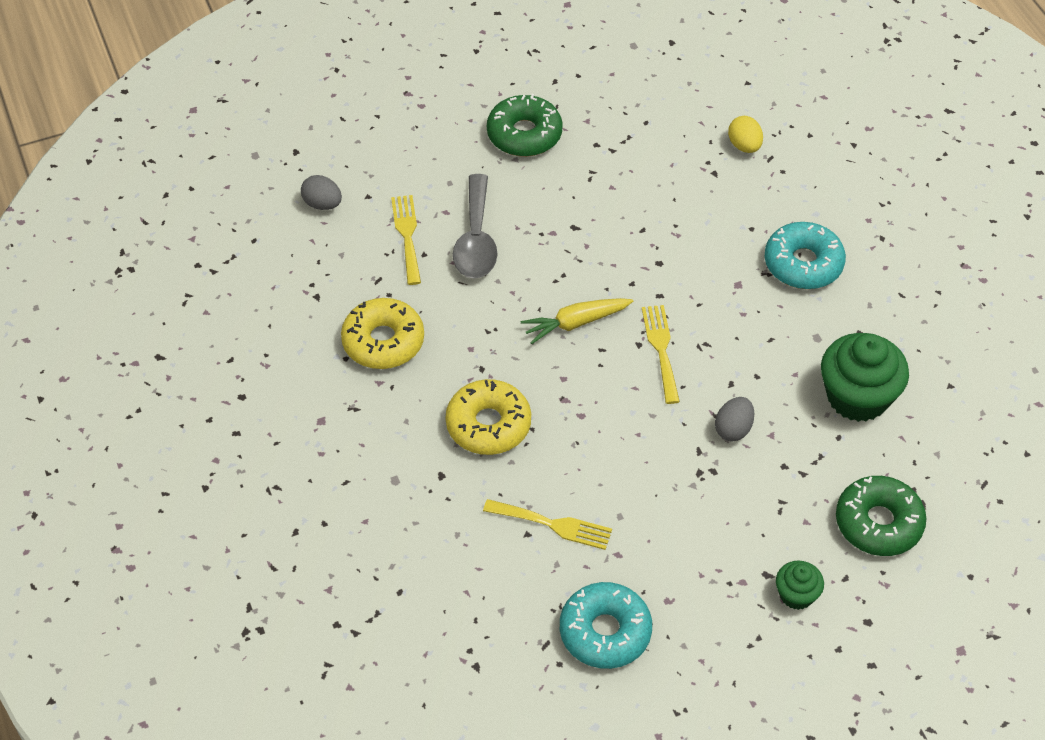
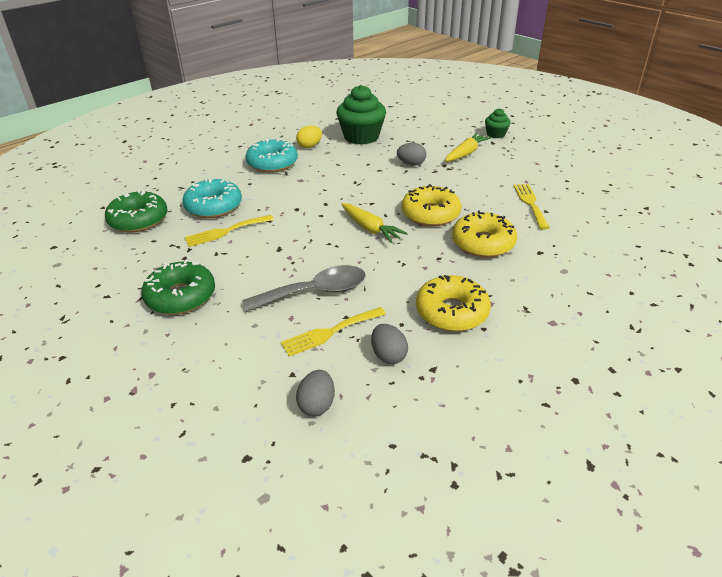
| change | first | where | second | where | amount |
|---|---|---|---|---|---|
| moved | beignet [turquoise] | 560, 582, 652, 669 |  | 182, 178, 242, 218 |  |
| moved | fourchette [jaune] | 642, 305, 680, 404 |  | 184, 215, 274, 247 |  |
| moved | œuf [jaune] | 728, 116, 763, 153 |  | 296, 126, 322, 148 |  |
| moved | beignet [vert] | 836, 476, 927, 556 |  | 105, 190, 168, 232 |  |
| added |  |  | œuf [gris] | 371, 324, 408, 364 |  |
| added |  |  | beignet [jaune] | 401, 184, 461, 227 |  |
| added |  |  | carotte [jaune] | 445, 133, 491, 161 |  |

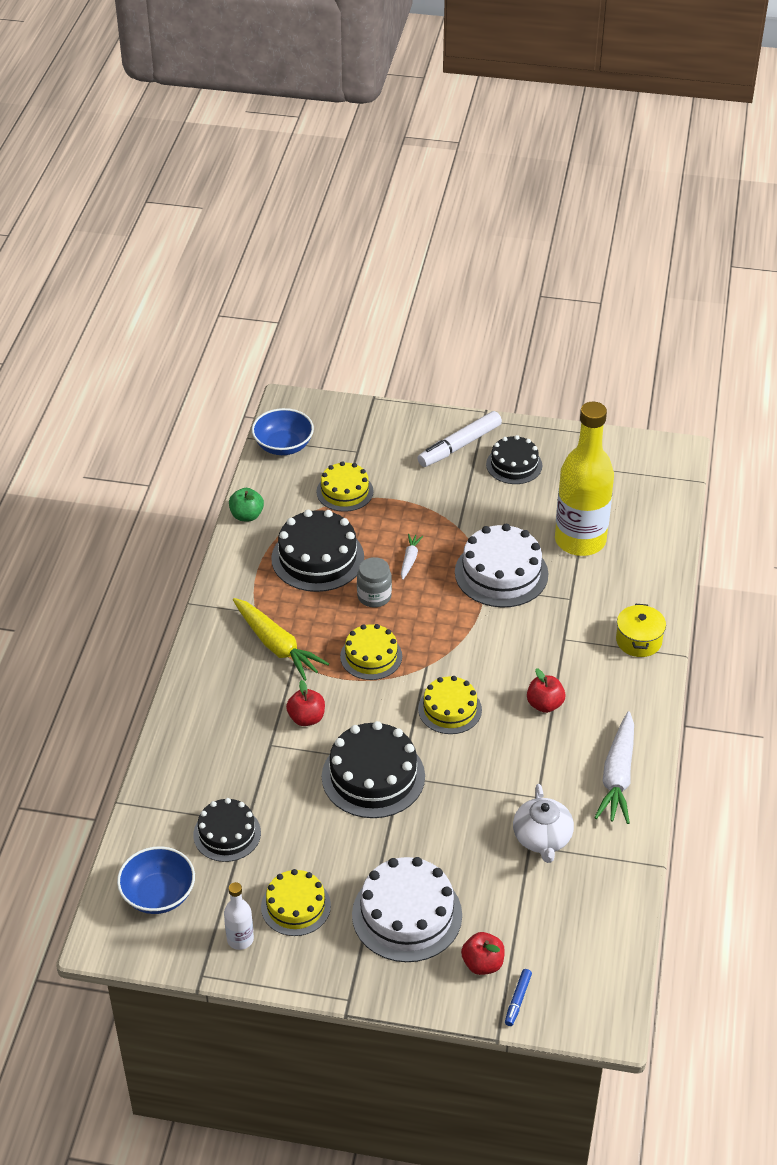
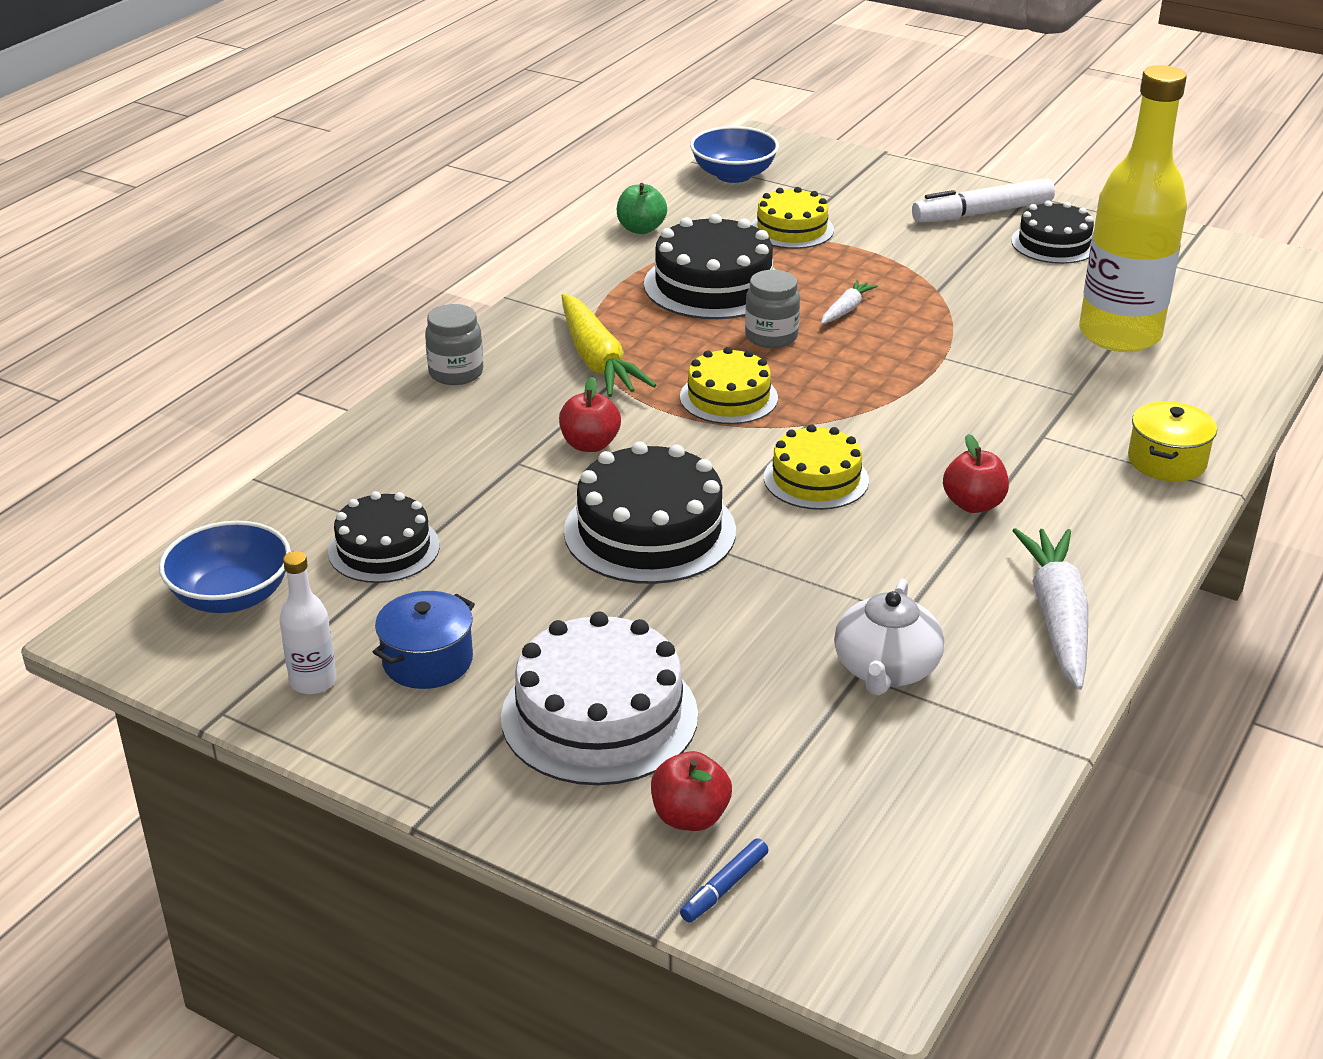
| change | first | where | second | where | amount |
|---|---|---|---|---|---|
| replaced | gâteau [jaune] | 261, 869, 331, 936 | marmite [bleu] | 373, 591, 475, 689 |  |
| removed | gâteau [blanc] | 455, 524, 548, 608 |  |  |  |
| turned | carotte [blanc] | 594, 711, 634, 824 |  | 1013, 528, 1088, 690 | 150 degrees clockwise |
| added |  |  | bocal [gris] | 425, 304, 483, 385 |  |

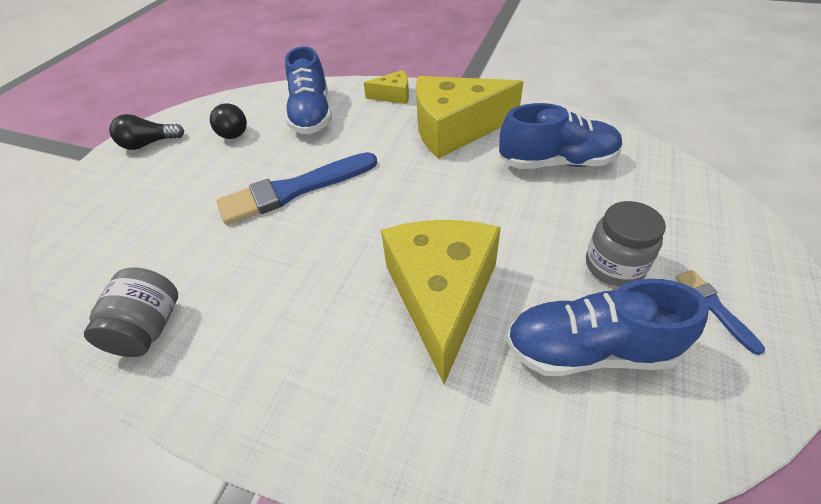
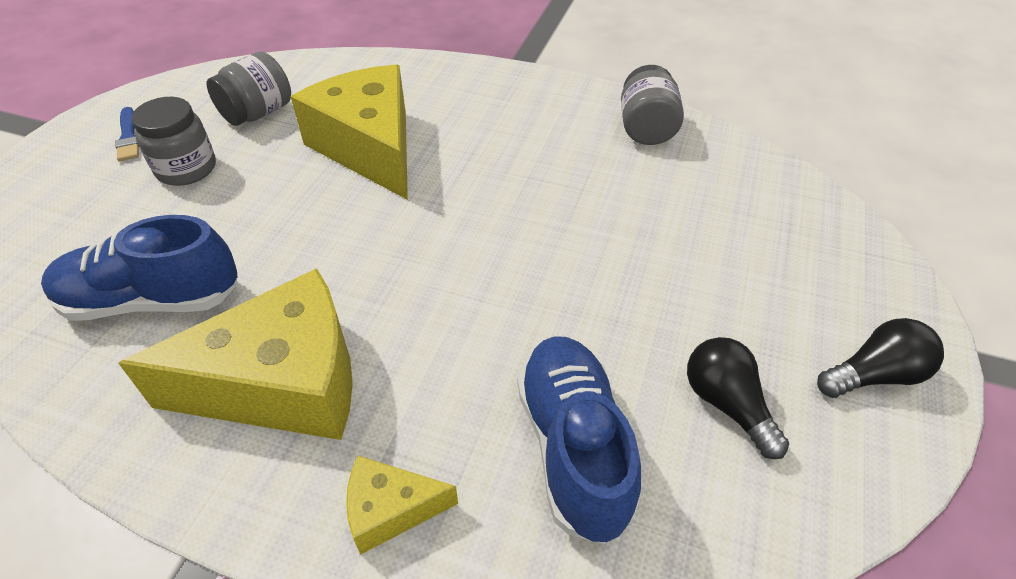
| change | first | where | second | where | amount |
|---|---|---|---|---|---|
| removed | pinceau [bleu] | 217, 152, 377, 225 |  |  |  |
| turned | fromage [jaune] | 381, 220, 501, 384 |  | 291, 64, 408, 200 | 150 degrees clockwise |
| replaced | chaussure [bleu] | 506, 279, 709, 376 | bocal [gris] | 207, 51, 291, 126 |  |

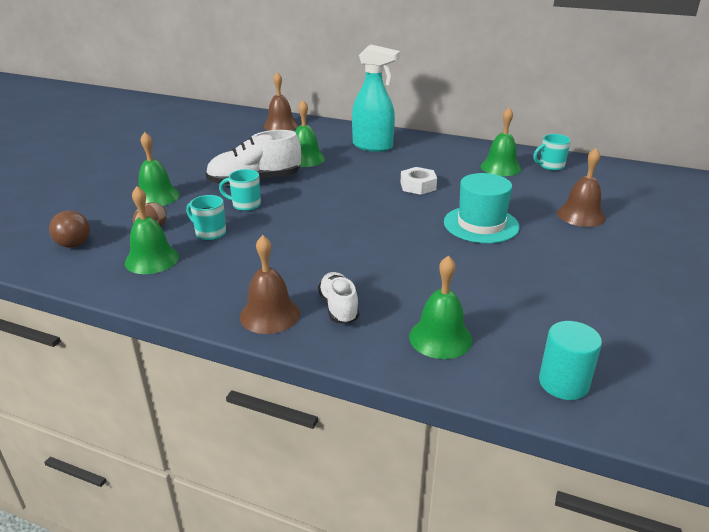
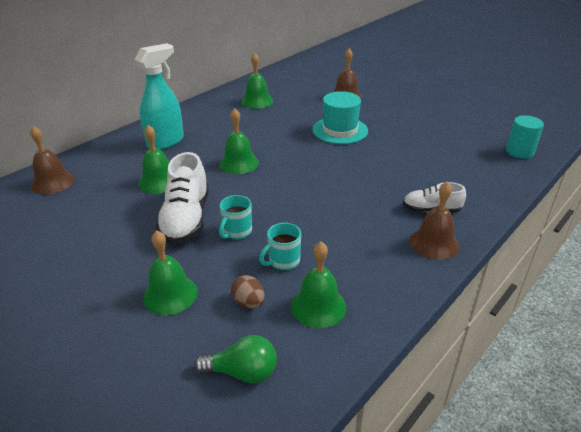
| change | first | where | second | where | amount |
|---|---|---|---|---|---|
| recoloured | ampoule [marron] | 49, 211, 90, 248 | ampoule [vert] | 194, 335, 277, 384 |  |
| removed | écrou [blanc] | 400, 167, 437, 195 |  |  |  |
| moved | cloche [vert] | 409, 255, 472, 359 |  | 219, 108, 259, 174 |  |
| removed | tasse [turquoise] | 533, 134, 571, 171 |  |  |  |

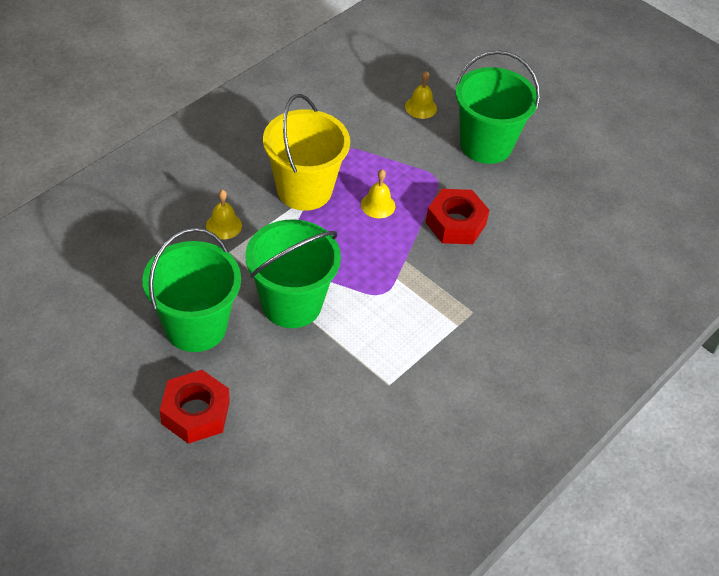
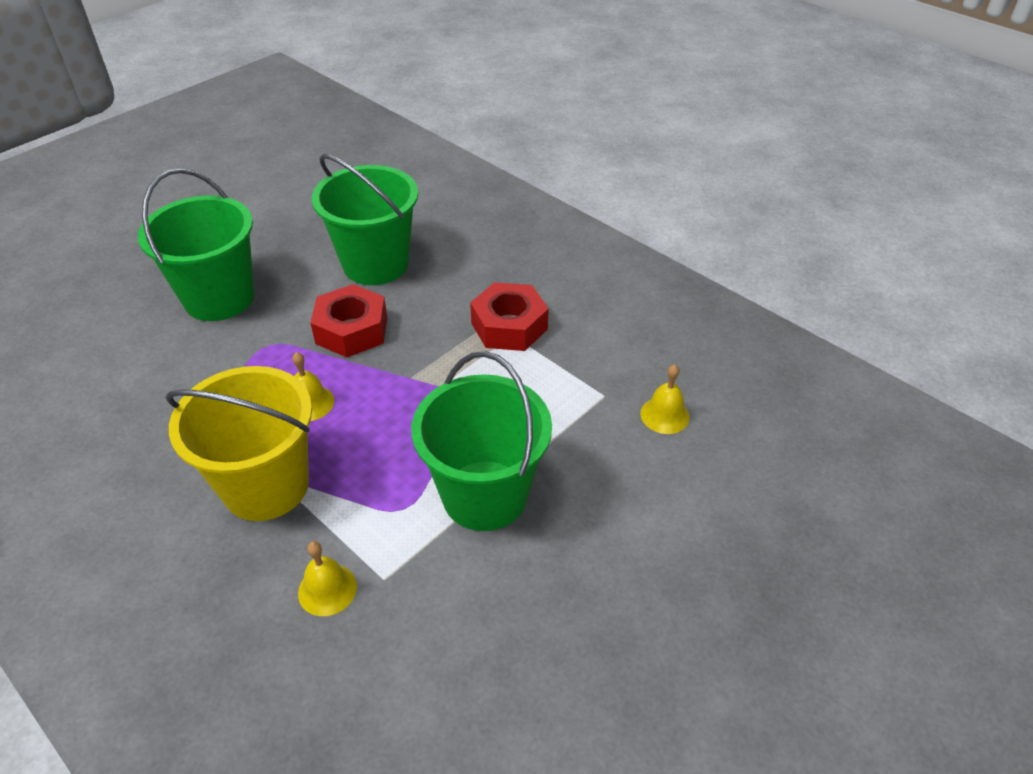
| change | first | where | second | where | amount |
|---|---|---|---|---|---|
| moved | seau [vert] | 142, 227, 241, 352 |  | 312, 154, 418, 285 |  |
| moved | écrou [rouge] | 160, 370, 230, 444 |  | 470, 282, 549, 351 |  |
| moved | cloche [jaune] | 405, 71, 437, 119 |  | 640, 364, 690, 434 |  |

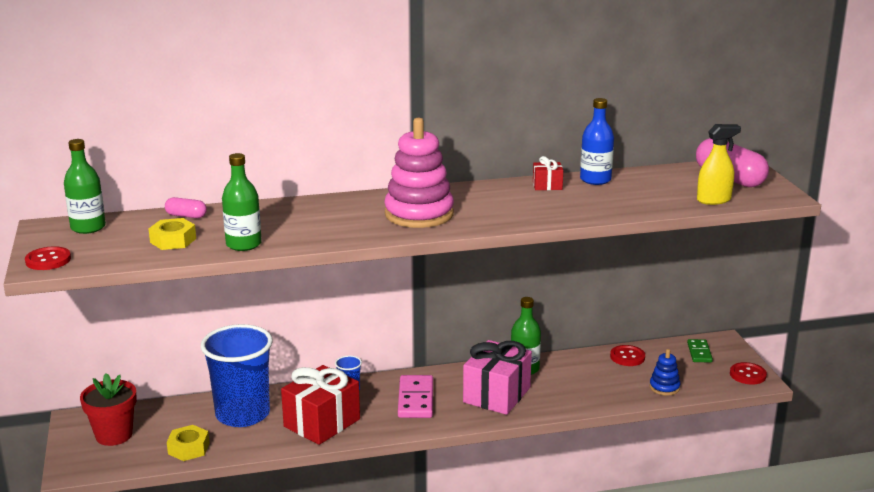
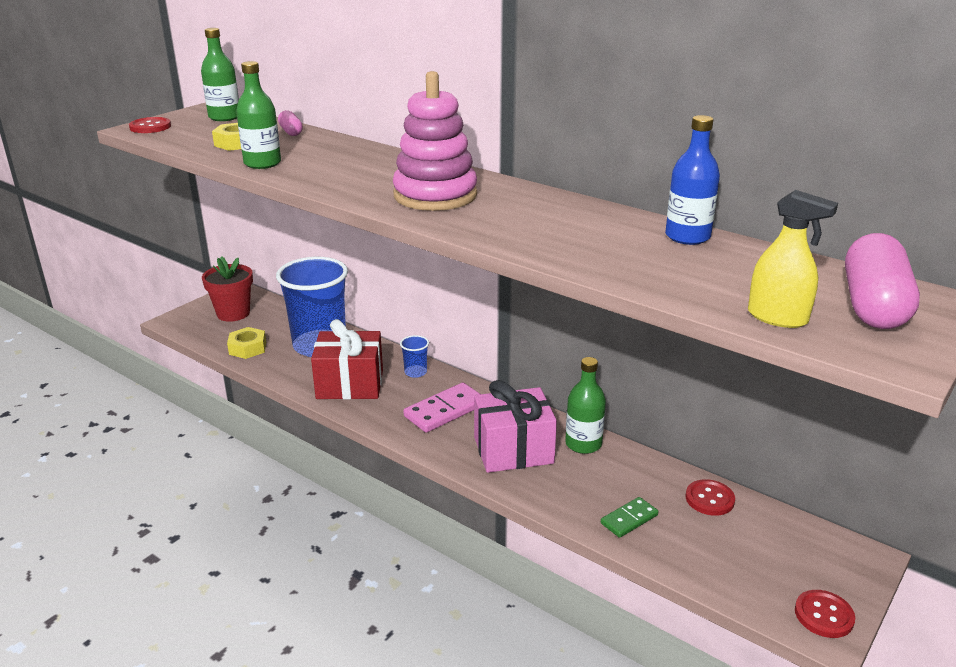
| change | first | where | second | where | amount |
|---|---|---|---|---|---|
| removed | cadeau [rouge] | 533, 156, 563, 190 |  |  |  |
| removed | jouet à empiler [bleu] | 650, 349, 681, 396 |  |  |  |
| moved | domino [vert] | 687, 339, 713, 363 |  | 601, 497, 658, 538 |  |

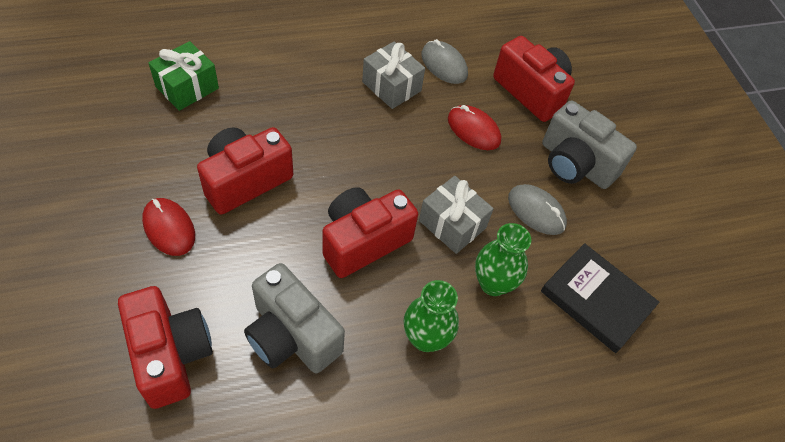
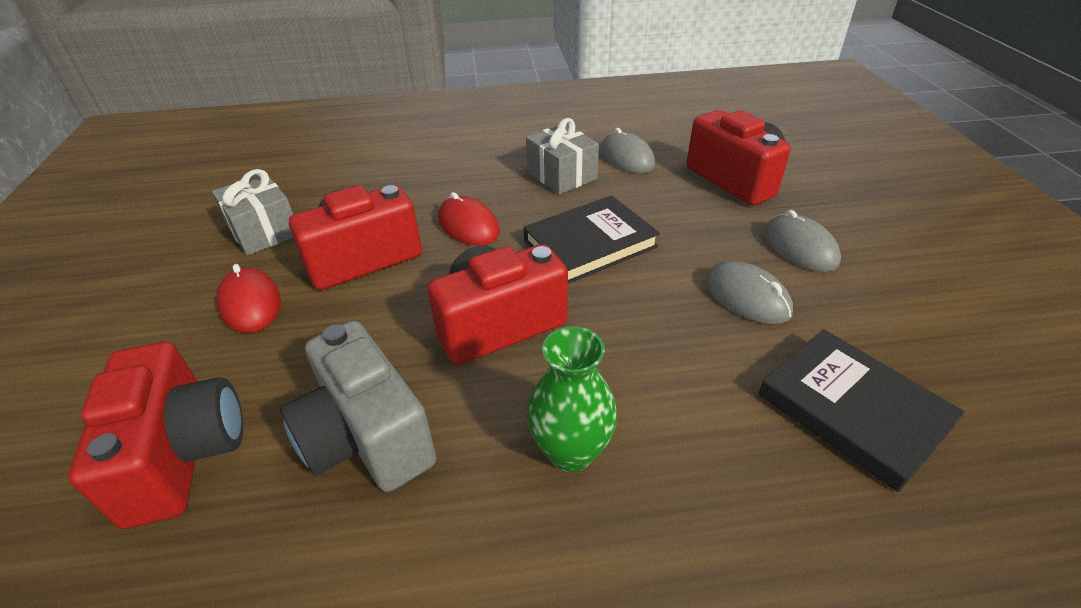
| change | first | where | second | where | amount |
|---|---|---|---|---|---|
| removed | cadeau [vert] | 149, 41, 219, 111 |  |  |  |
| moved | cadeau [gris] | 419, 176, 494, 254 |  | 212, 169, 293, 255 |  |
| moved | souris [rouge] | 448, 105, 501, 150 |  | 438, 192, 500, 246 |  |
| removed | vase [vert] | 475, 223, 531, 296 |  |  |  |
| replaced | appareil photo [gris] | 542, 100, 637, 189 | souris [gris] | 765, 210, 841, 272 |  |
| added |  |  | livre [noir] | 524, 195, 660, 284 |  |

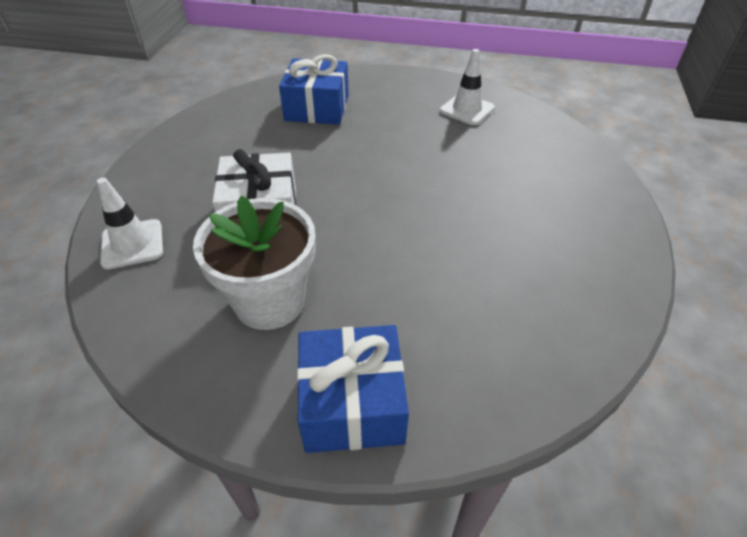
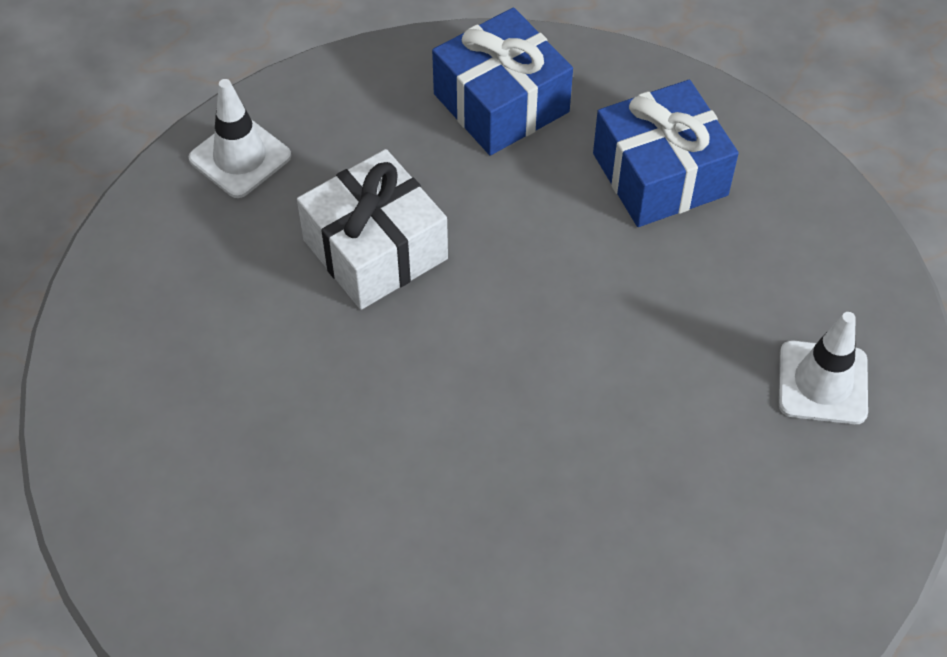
| change | first | where | second | where | amount |
|---|---|---|---|---|---|
| removed | pot de fleurs [blanc] | 193, 196, 316, 330 |  |  |  |
| moved | cadeau [bleu] | 297, 325, 409, 453 |  | 432, 7, 573, 155 |  |

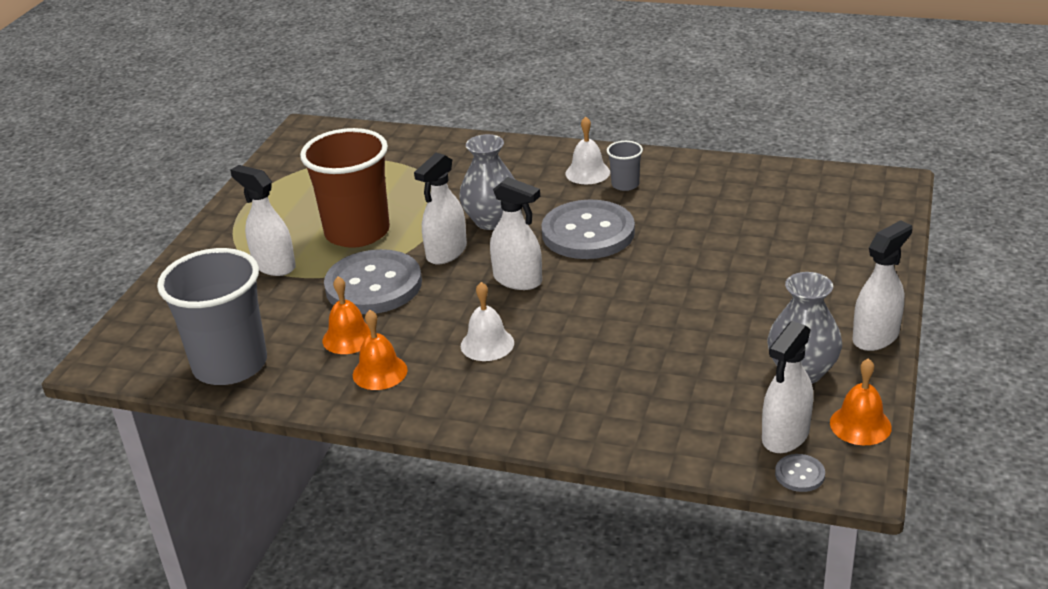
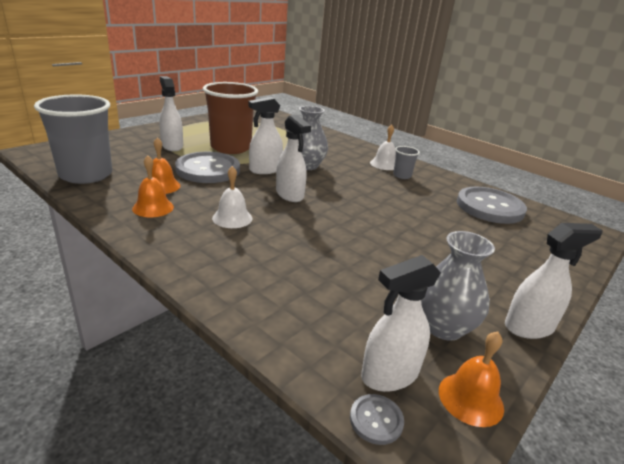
| change | first | where | second | where | amount |
|---|---|---|---|---|---|
| moved | bouton [gris] | 541, 200, 635, 259 |  | 457, 186, 527, 224 |  |

